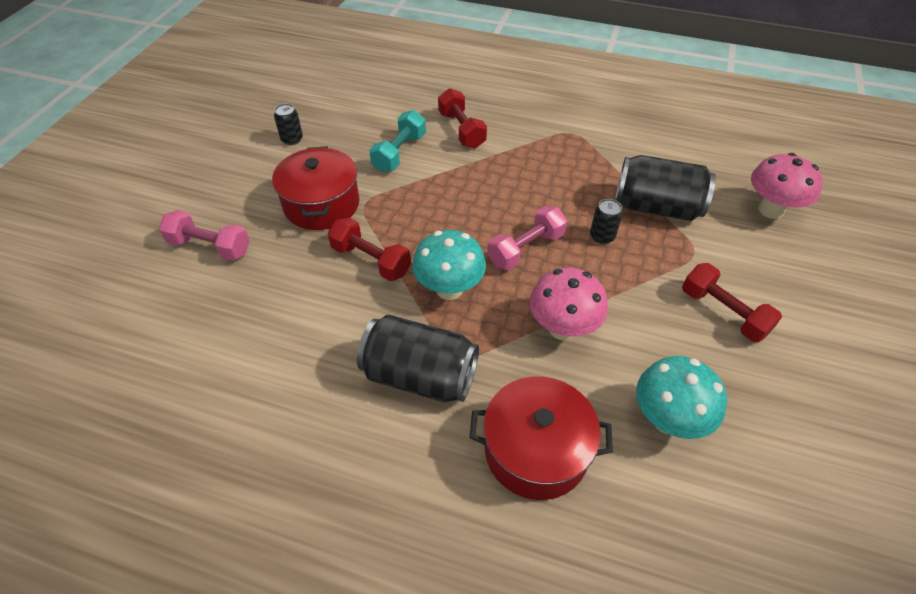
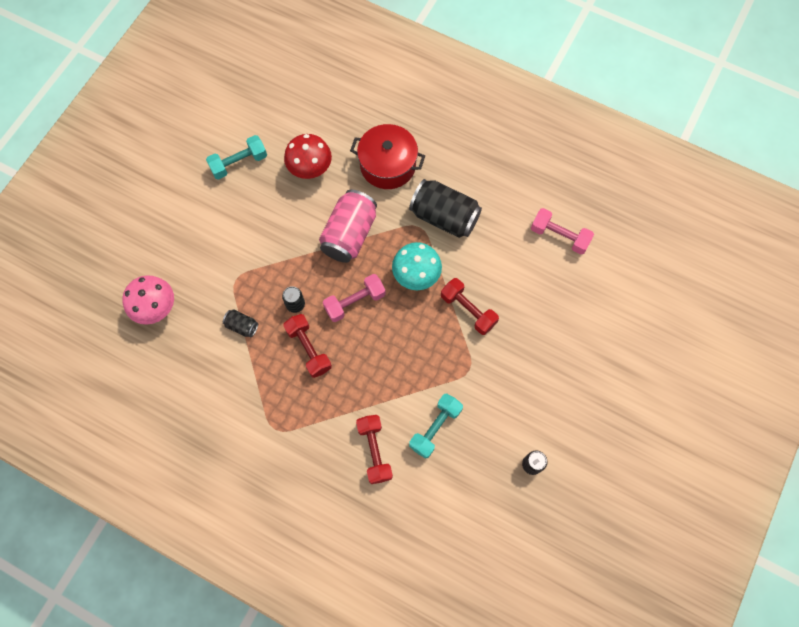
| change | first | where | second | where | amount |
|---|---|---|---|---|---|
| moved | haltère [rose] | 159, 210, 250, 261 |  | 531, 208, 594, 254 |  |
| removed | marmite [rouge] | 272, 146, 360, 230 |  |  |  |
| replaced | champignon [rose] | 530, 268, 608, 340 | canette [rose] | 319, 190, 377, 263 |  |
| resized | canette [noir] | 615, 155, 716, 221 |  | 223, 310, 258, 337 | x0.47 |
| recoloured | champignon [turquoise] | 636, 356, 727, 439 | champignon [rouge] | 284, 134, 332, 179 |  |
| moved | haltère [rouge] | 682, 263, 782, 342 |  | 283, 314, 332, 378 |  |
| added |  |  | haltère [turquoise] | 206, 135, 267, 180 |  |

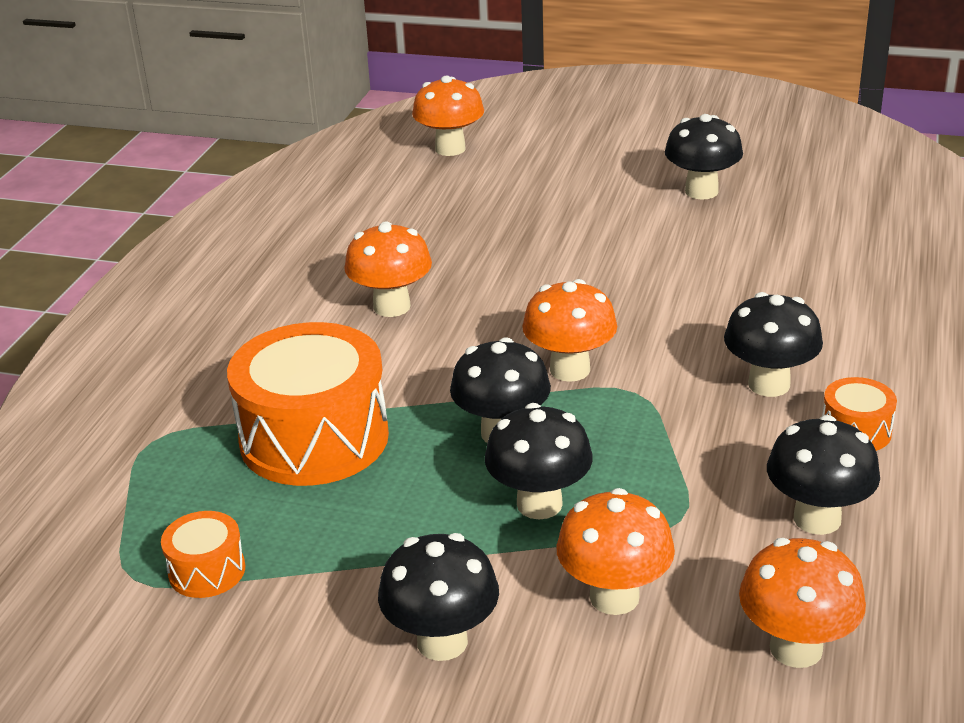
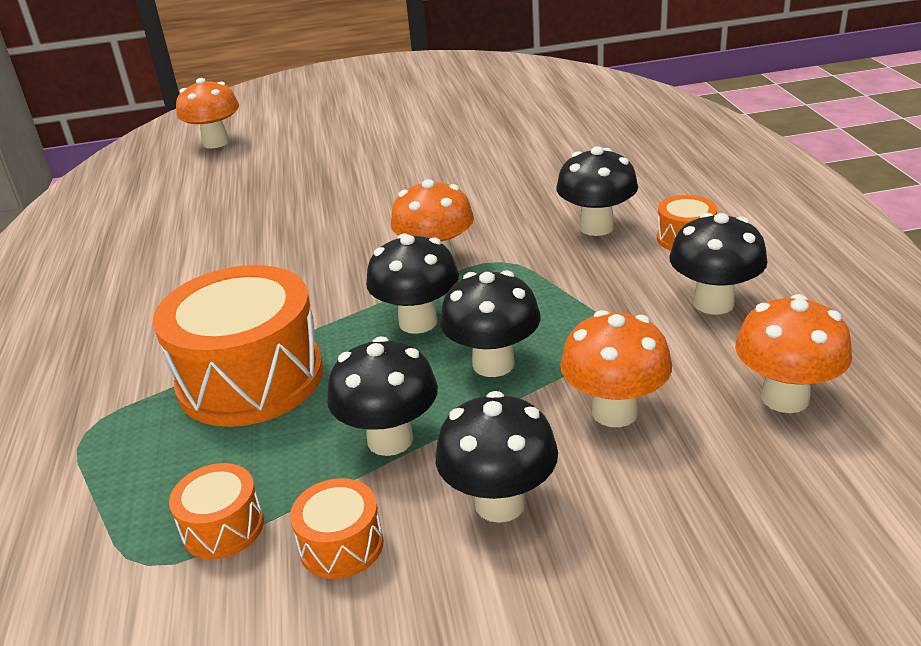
| change | first | where | second | where | amount |
|---|---|---|---|---|---|
| removed | champignon [orange] | 344, 221, 432, 317 |  |  |  |
| moved | champignon [noir] | 665, 114, 743, 200 |  | 327, 336, 438, 456 |  |
| added |  |  | tambour [orange] | 290, 478, 384, 579 |  |

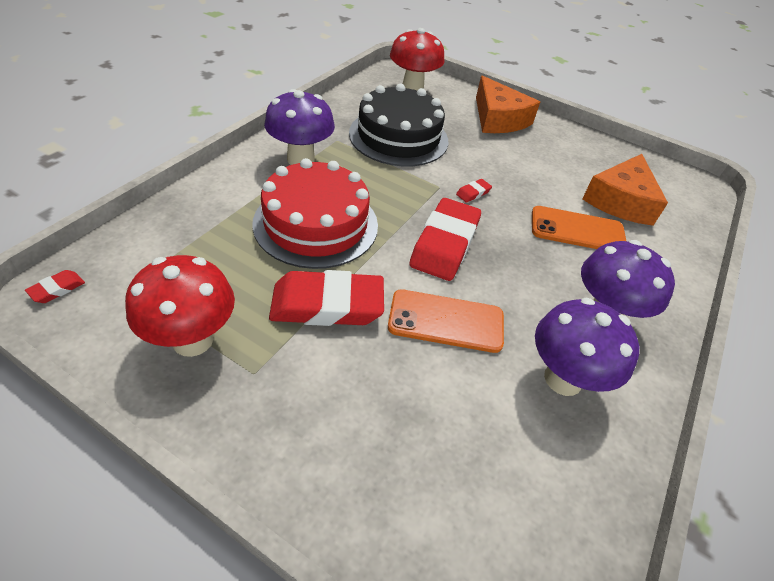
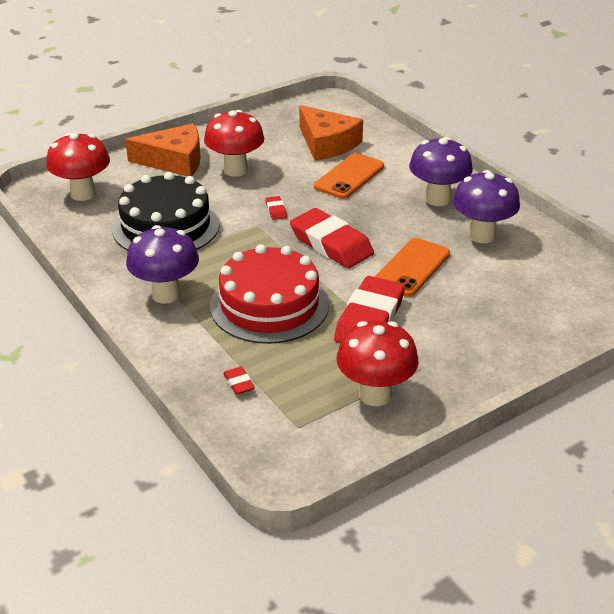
| change | first | where | second | where | amount |
|---|---|---|---|---|---|
| moved | gomme [rouge] | 25, 270, 85, 303 |  | 223, 367, 255, 395 |  |
| added |  |  | champignon [rouge] | 204, 110, 264, 177 |  |

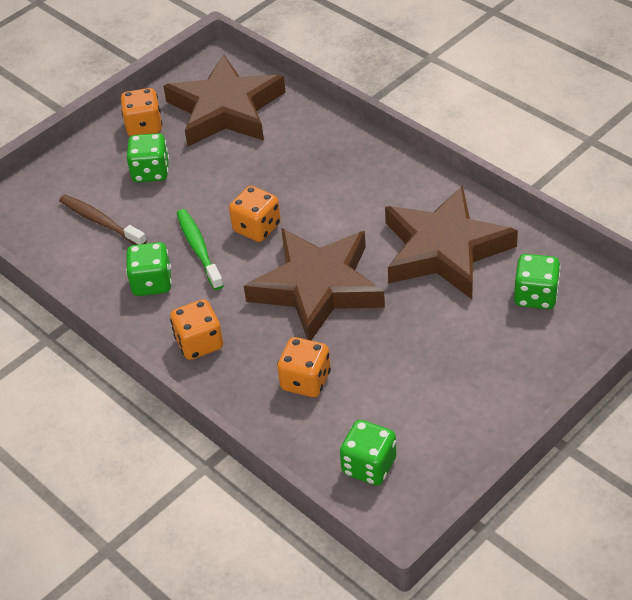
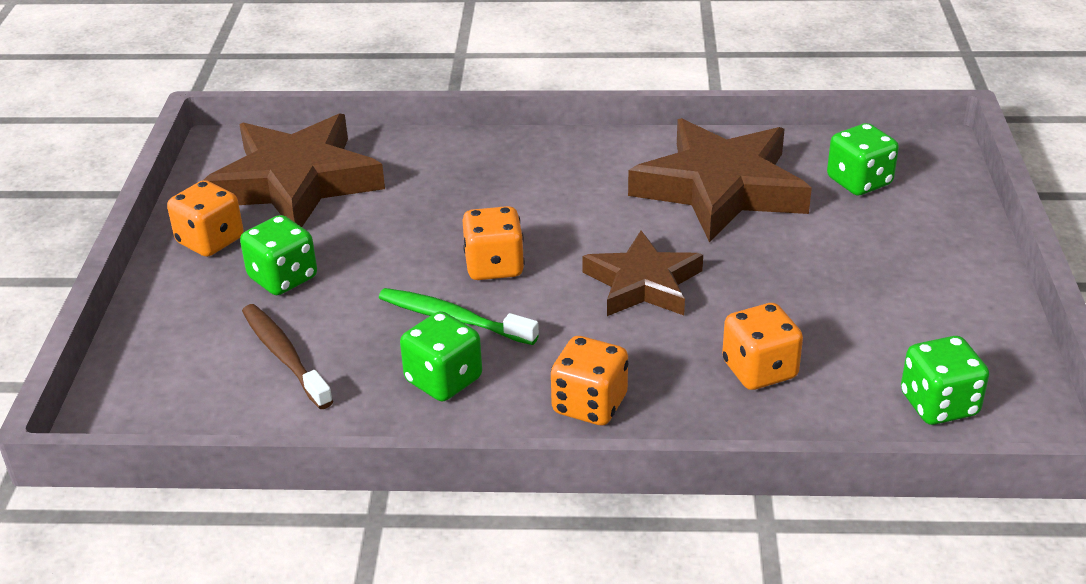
| change | first | where | second | where | amount |
|---|---|---|---|---|---|
| turned | brosse à dents [marron] | 59, 195, 147, 245 |  | 242, 304, 333, 409 | 60 degrees clockwise |
| resized | étoile [marron] | 244, 228, 385, 340 |  | 582, 231, 703, 316 | x0.62 |

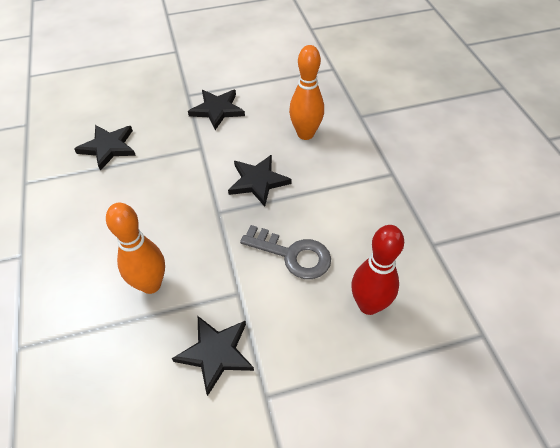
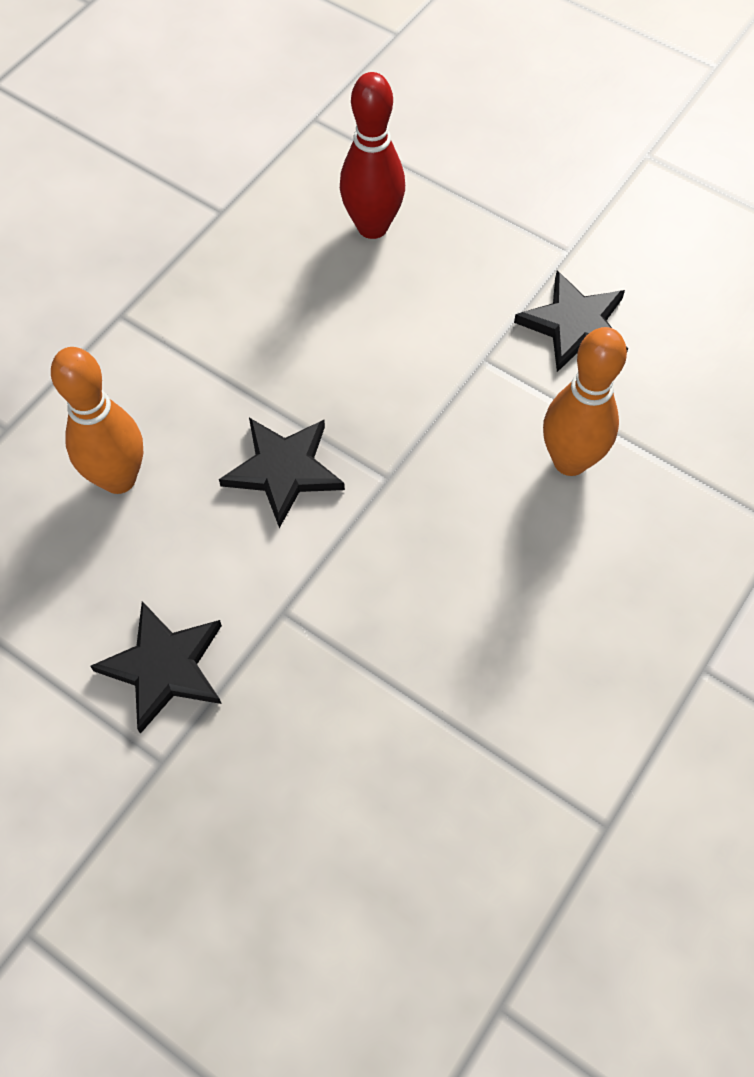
| change | first | where | second | where | amount |
|---|---|---|---|---|---|
| removed | étoile [noir] | 74, 125, 136, 171 |  |  |  |
| removed | clé [gris] | 240, 225, 331, 279 |  |  |  |

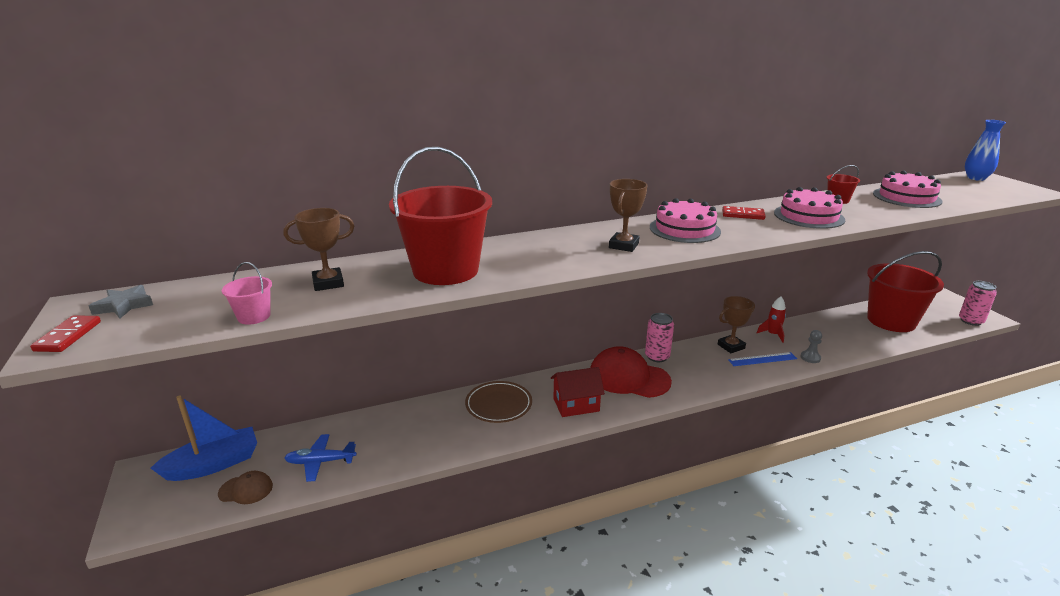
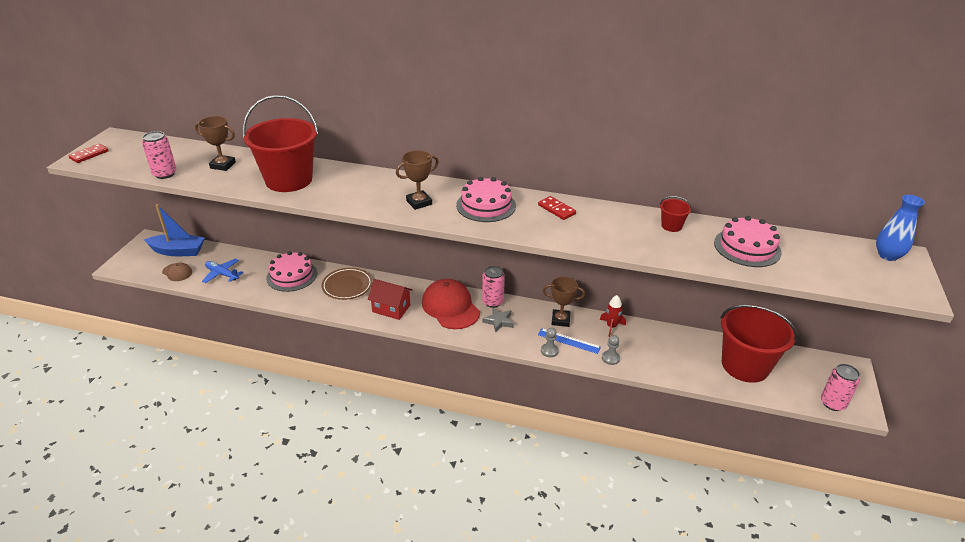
| change | first | where | second | where | amount |
|---|---|---|---|---|---|
| moved | étoile [gris] | 89, 285, 153, 318 |  | 483, 308, 514, 333 |  |
| replaced | seau [rose] | 222, 262, 272, 325 | canette [rose] | 142, 131, 177, 179 |  |
| moved | gâteau [rose] | 774, 187, 845, 229 |  | 266, 251, 317, 292 |  |
| added |  |  | pion [gris] | 541, 328, 559, 357 |  |

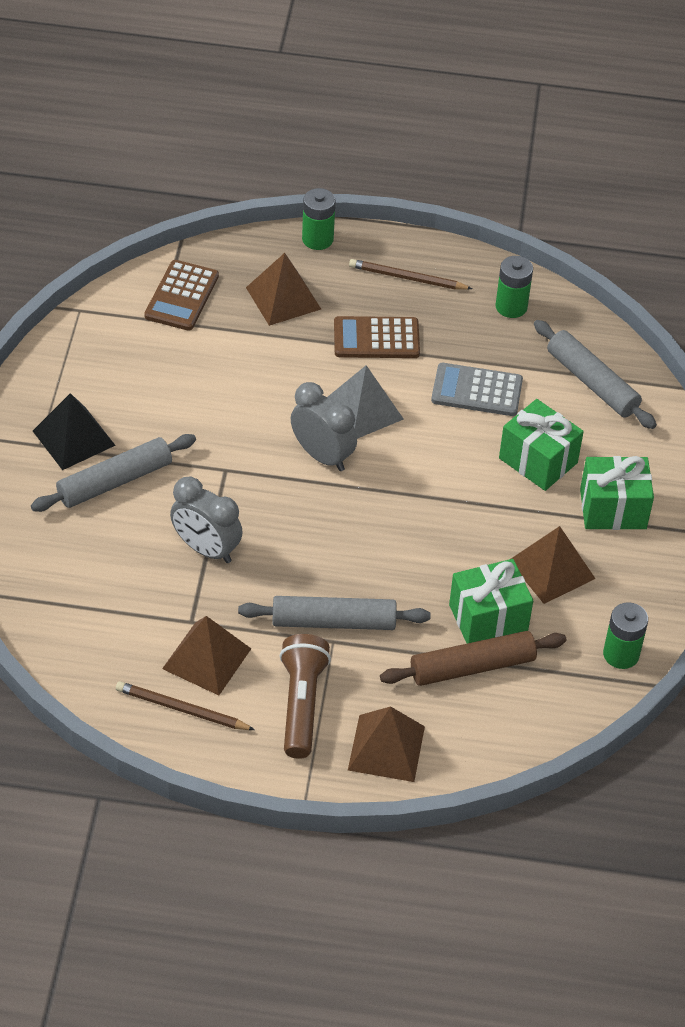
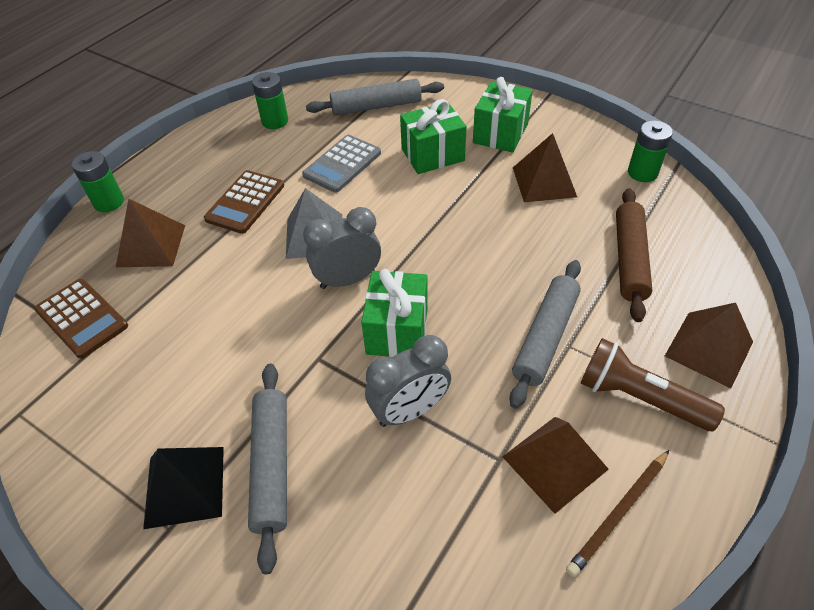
| change | first | where | second | where | amount |
|---|---|---|---|---|---|
| removed | crayon [marron] | 349, 259, 472, 290 |  |  |  |
| moved | cadeau [vert] | 449, 559, 533, 643 |  | 361, 269, 428, 357 |  |

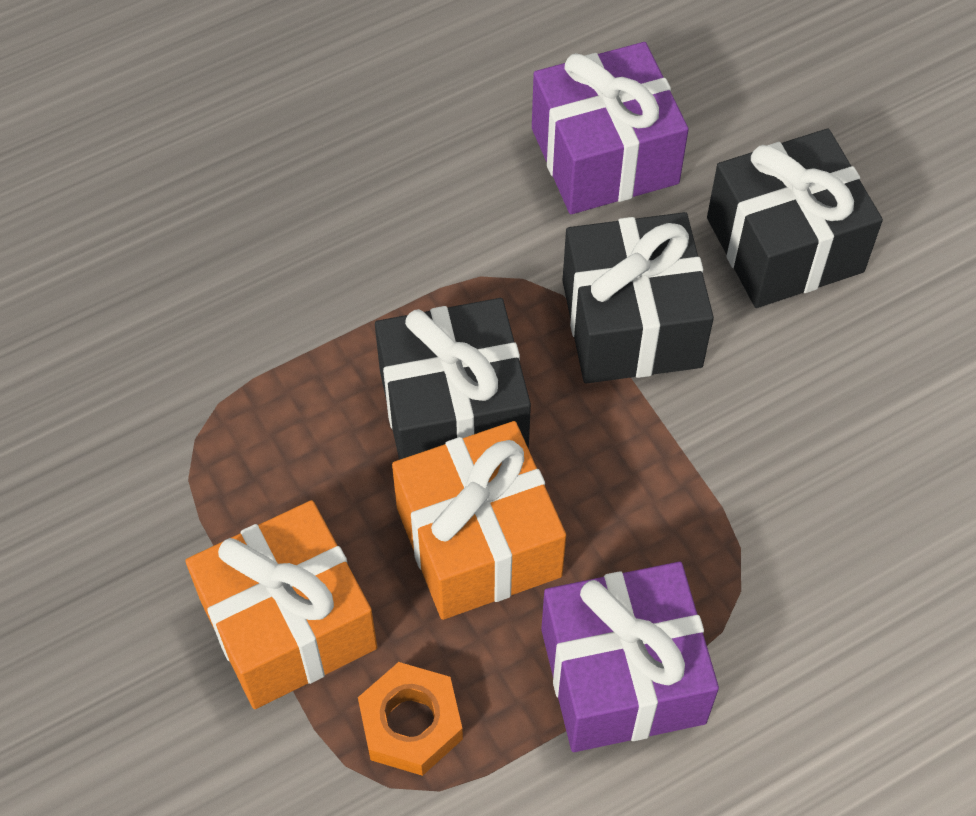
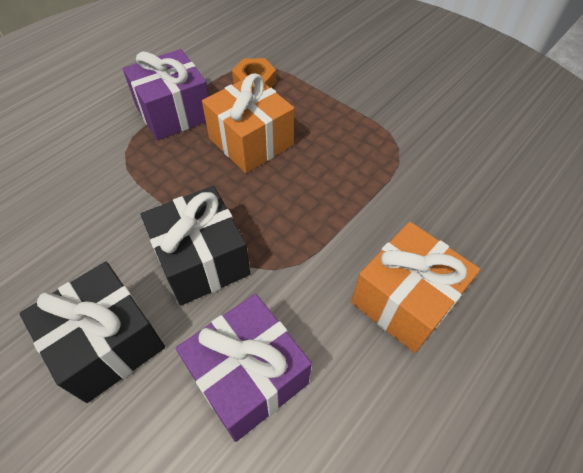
| change | first | where | second | where | amount |
|---|---|---|---|---|---|
| moved | cadeau [orange] | 185, 500, 377, 709 |  | 351, 222, 480, 353 |  |
| removed | cadeau [noir] | 375, 298, 531, 460 |  |  |  |

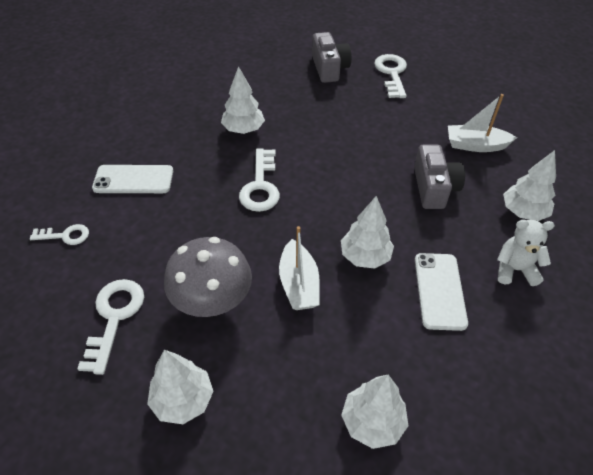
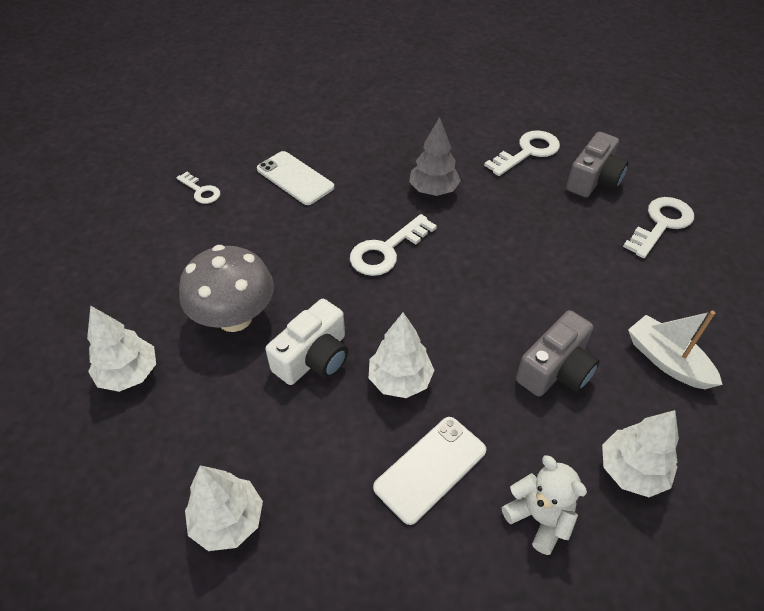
| change | first | where | second | where | amount |
|---|---|---|---|---|---|
| moved | clé [blanc] | 77, 279, 144, 375 |  | 484, 130, 560, 176 |  |
| recoloured | arbre [blanc] | 221, 66, 265, 134 | arbre [gris] | 409, 117, 461, 196 |  |
| replaced | bateau [blanc] | 279, 226, 320, 310 | appareil photo [blanc] | 266, 299, 348, 385 |  |

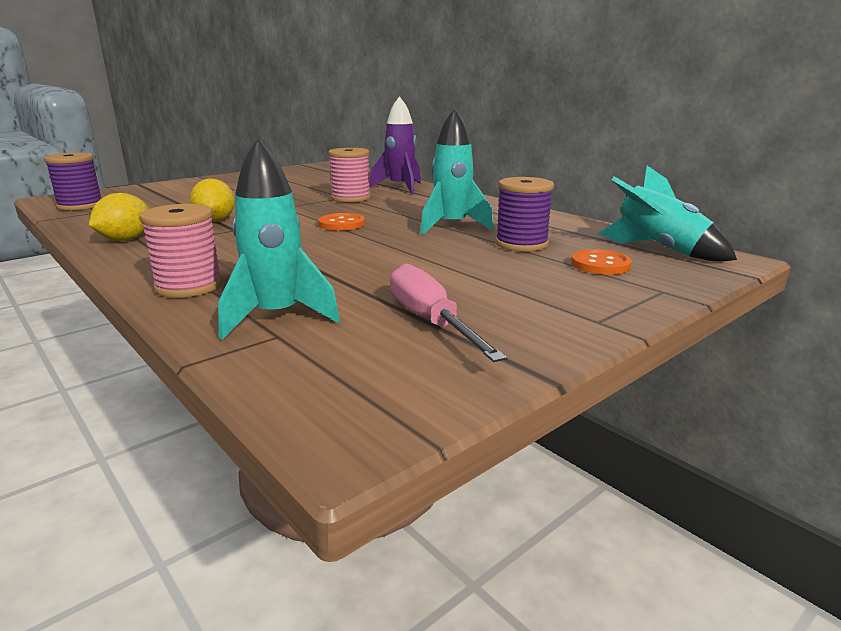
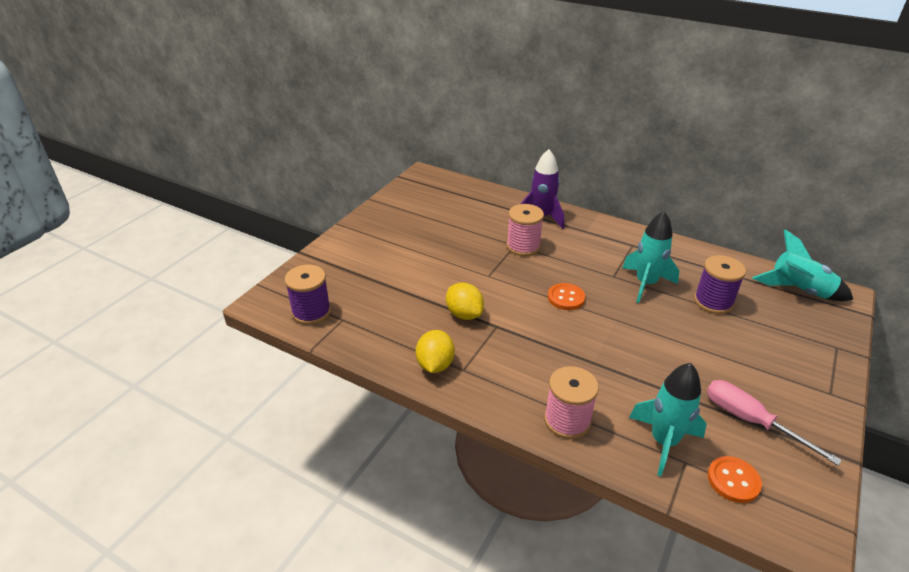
| change | first | where | second | where | amount |
|---|---|---|---|---|---|
| moved | bouton [orange] | 571, 249, 632, 275 |  | 708, 456, 762, 503 |  |

